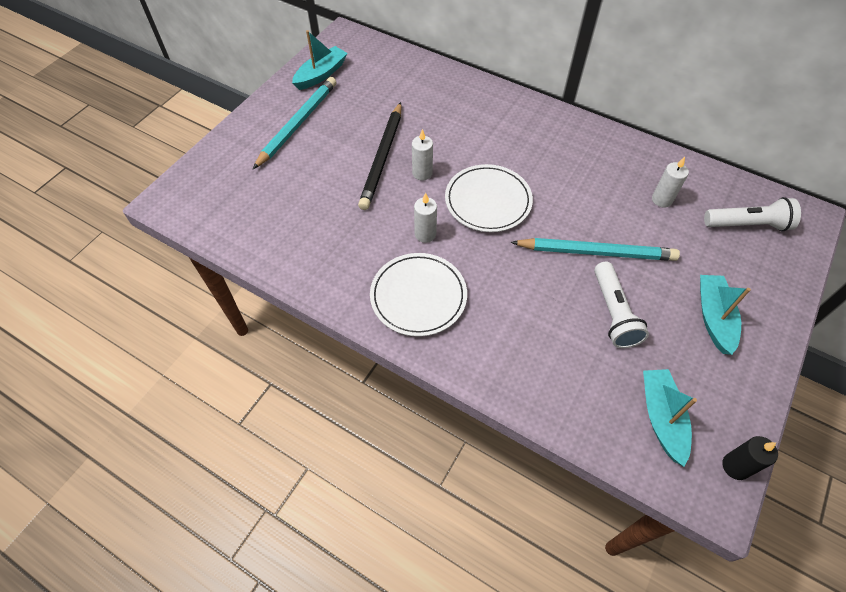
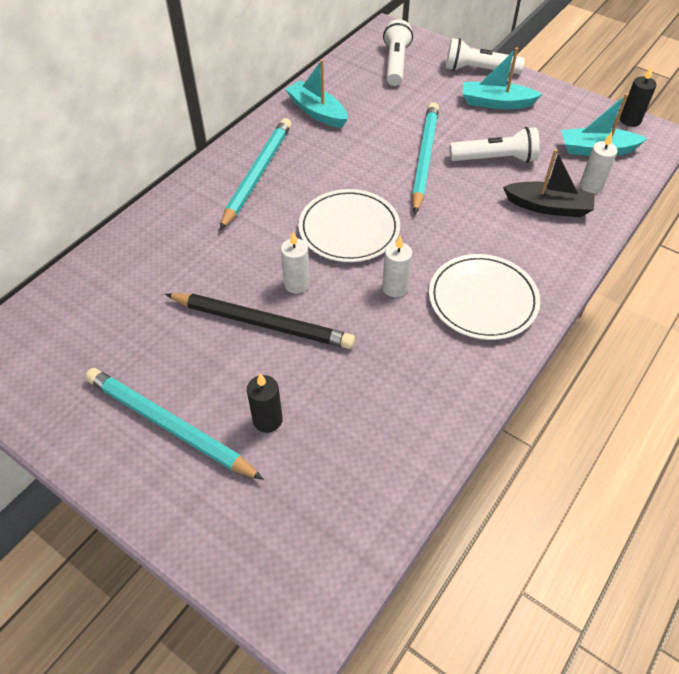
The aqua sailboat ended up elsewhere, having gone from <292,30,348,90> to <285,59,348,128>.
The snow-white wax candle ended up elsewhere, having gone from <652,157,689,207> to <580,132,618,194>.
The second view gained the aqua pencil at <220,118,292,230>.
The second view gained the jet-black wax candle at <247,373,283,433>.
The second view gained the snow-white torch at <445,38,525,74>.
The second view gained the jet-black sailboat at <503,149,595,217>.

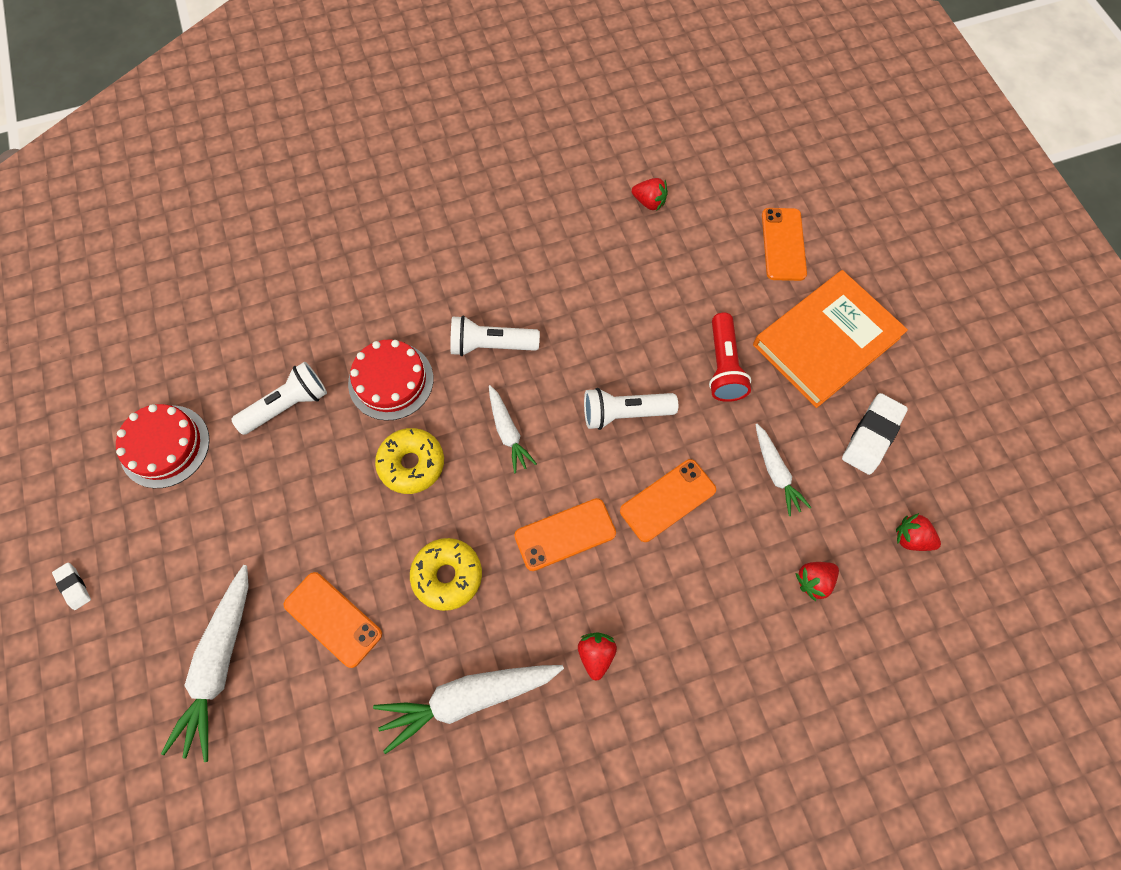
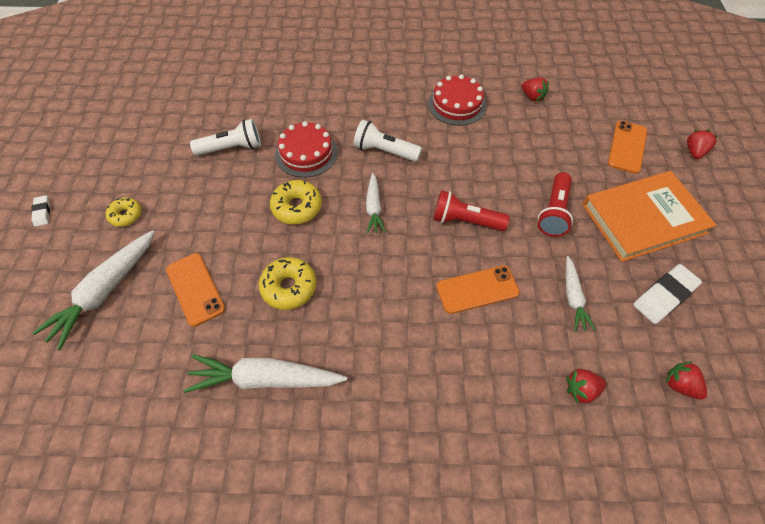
The scarlet layer cake ended up elsewhere, having gone from <116,404,210,488> to <428,74,486,126>.
The second view lost the orange mobile phone at <514,498,616,571>.
The scarlet strawberry ended up elsewhere, having gone from <578,633,617,680> to <687,130,717,159>.
What was the snow-white torch at <584,388,678,430> turned into the scarlet torch at <433,190,510,231>.
The second view gained the bright yellow glazed donut at <105,197,142,227>.

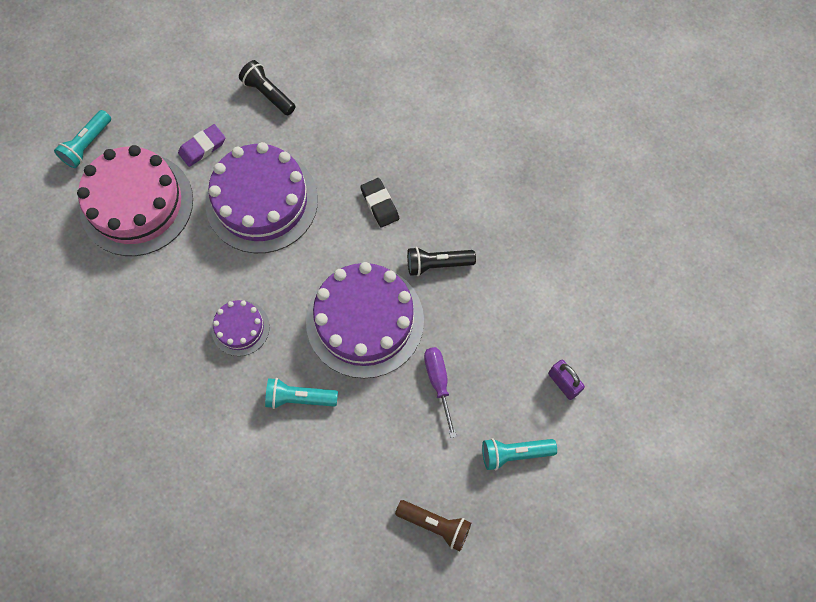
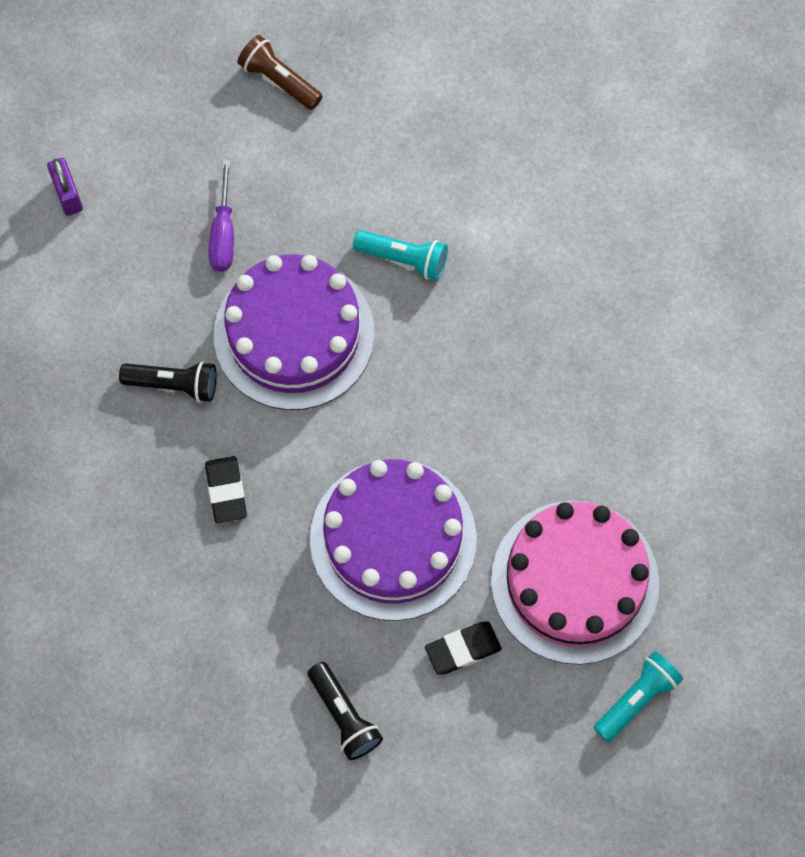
What was the violet eraser at <178,124,225,167> turned into the jet-black eraser at <425,621,502,675>.
The second view lost the violet layer cake at <211,300,270,356>.
The second view lost the aqua torch at <482,438,557,470>.

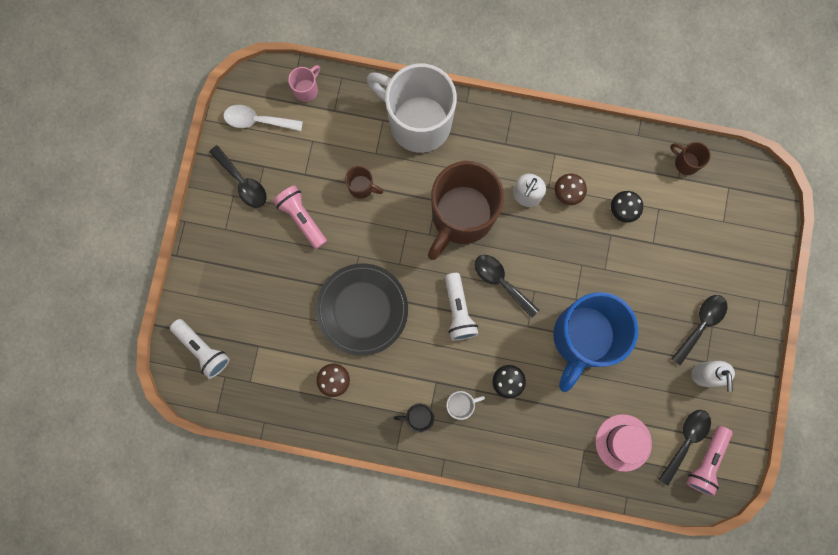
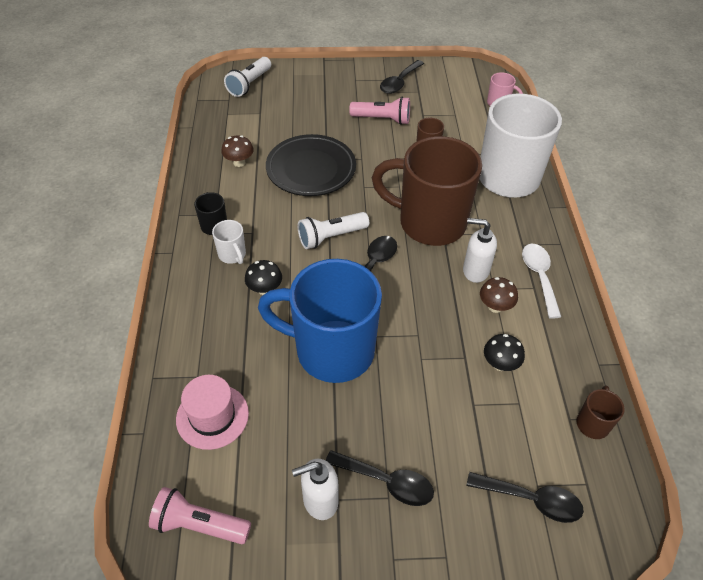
The snow-white tablespoon ended up elsewhere, having gone from <224,105,303,131> to <522,244,561,319>.
The pink torch at <273,185,327,249> ended up facing another way, 60 degrees clockwise from before.
The jet-black tablespoon ended up elsewhere, having gone from <658,410,711,486> to <466,472,584,523>.

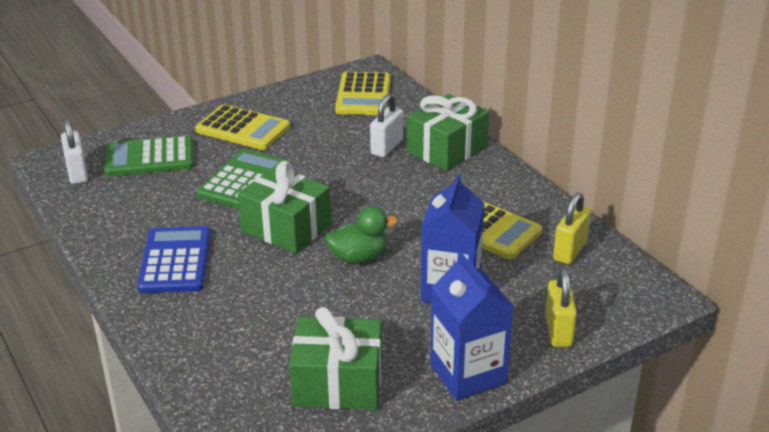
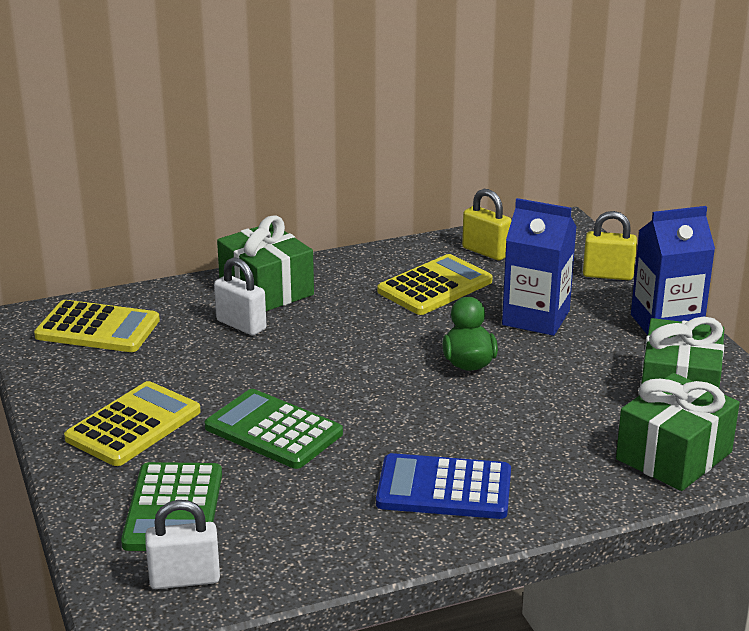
The emerald present ended up elsewhere, having gone from <237,161,331,254> to <616,373,740,491>.

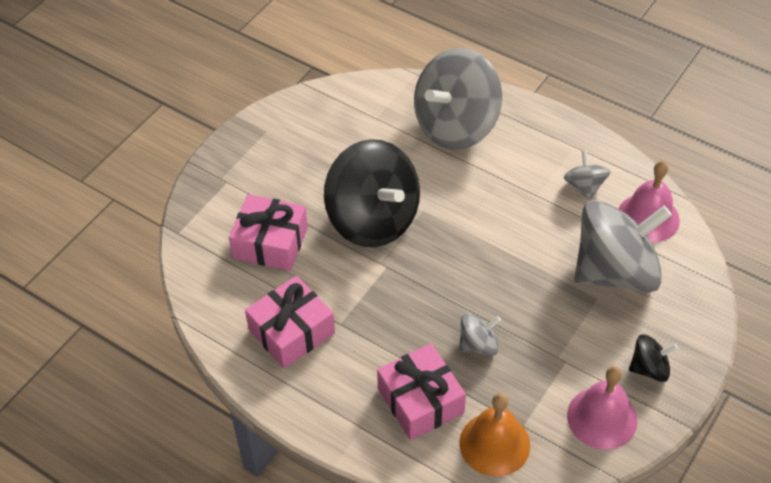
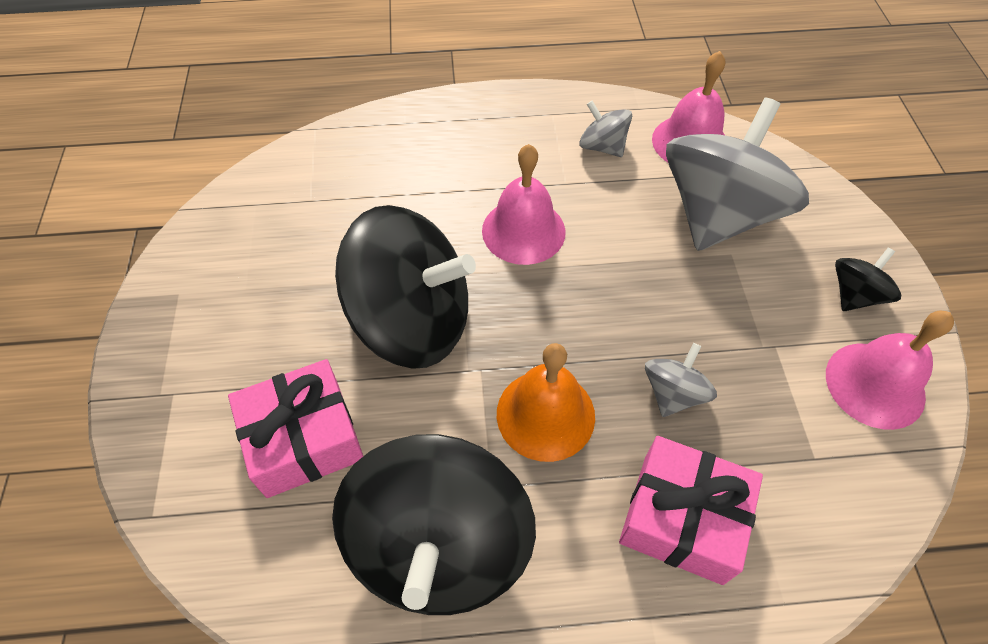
Where the pink present stood at <245,276,335,369>, the jet-black whirligig came to stand at <332,434,536,615>.
The second view lost the gray whirligig at <414,48,502,150>.
The orange school bell ended up elsewhere, having gone from <460,393,530,476> to <497,343,595,462>.
The second view gained the pink school bell at <482,144,565,265>.

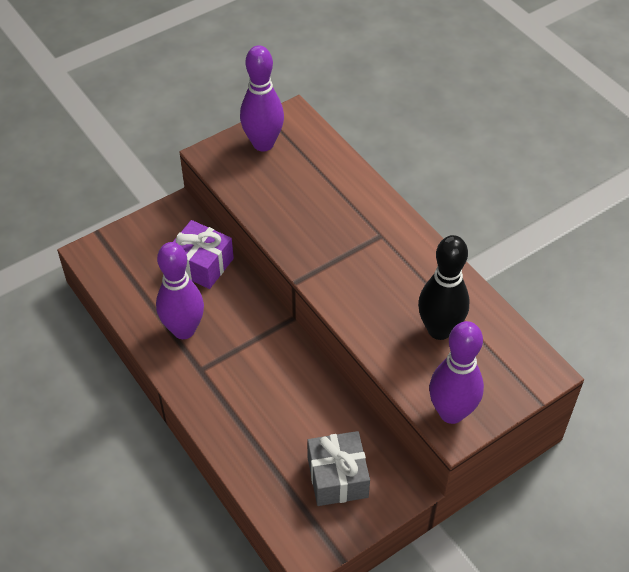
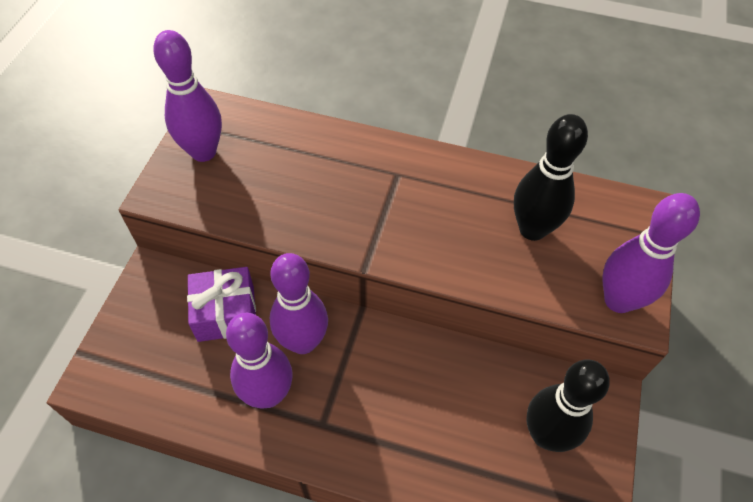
Where the gray present stood at <307,431,370,506>, the jet-black tenpin came to stand at <526,359,610,452>.
The second view gained the violet tenpin at <270,253,328,354>.

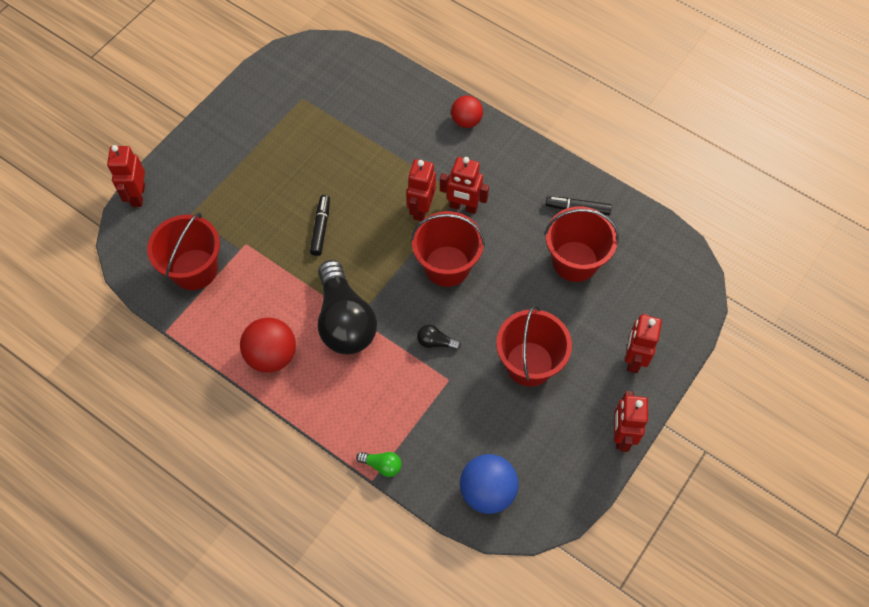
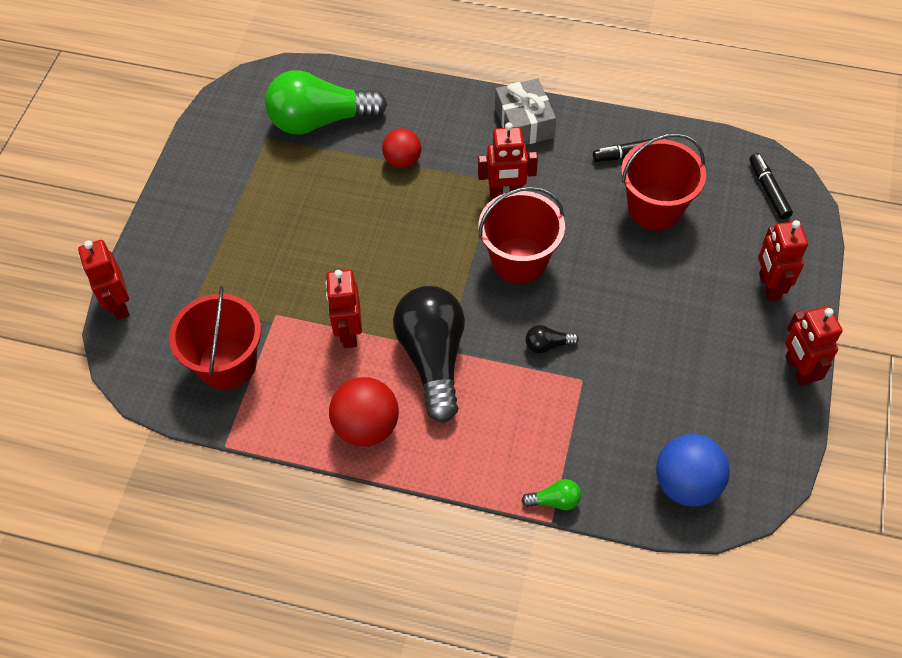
The jet-black marker ended up elsewhere, having gone from <310,195,330,256> to <749,153,793,220>.
The jet-black lightbulb at <318,260,377,354> ended up facing another way, 150 degrees counterclockwise from before.
The scarlet robot ended up elsewhere, having gone from <407,159,436,221> to <325,270,362,348>.
The scarlet ball ended up elsewhere, having gone from <451,95,483,128> to <382,128,421,168>.
The second view lost the scarlet sand bucket at <496,305,572,387>.
The second view gained the emerald lightbulb at <265,70,387,135>.
The second view gained the gray present at <495,78,556,145>.

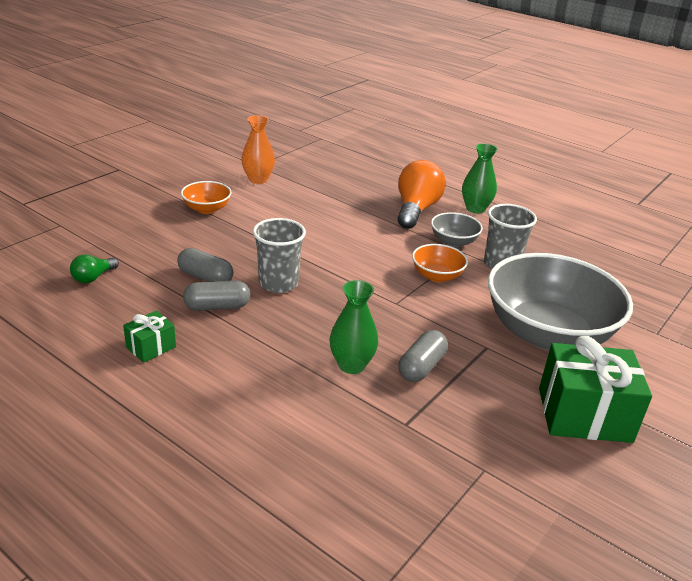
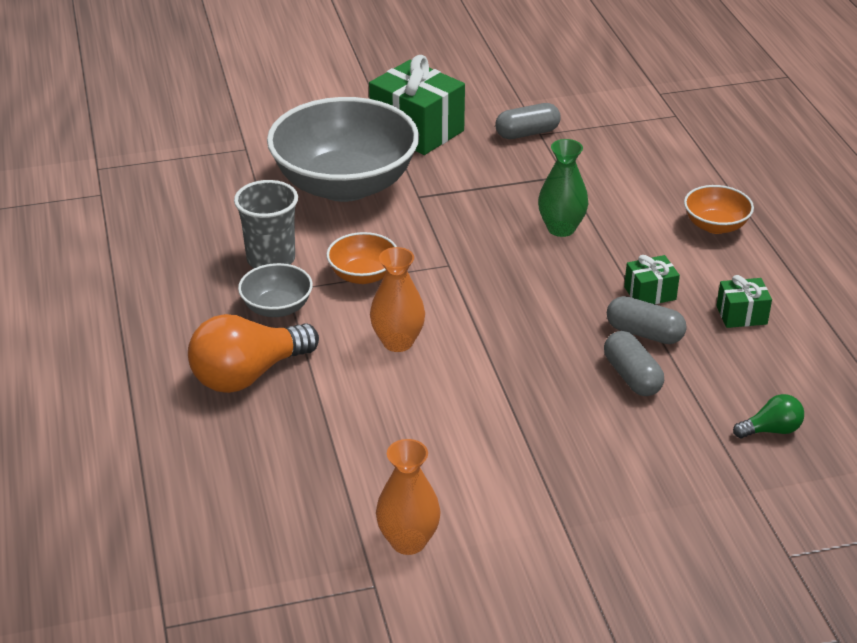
The orange deep dish ended up elsewhere, having gone from <181,181,232,214> to <684,185,754,234>.
The second view lost the gray tumbler at <253,218,306,293>.
The gray pill ended up elsewhere, having gone from <398,330,448,382> to <495,103,561,139>.
The second view lost the emerald tall vase at <462,143,498,213>.
The second view gained the orange tall vase at <370,247,425,352>.
The second view gained the emerald present at <624,255,680,304>.

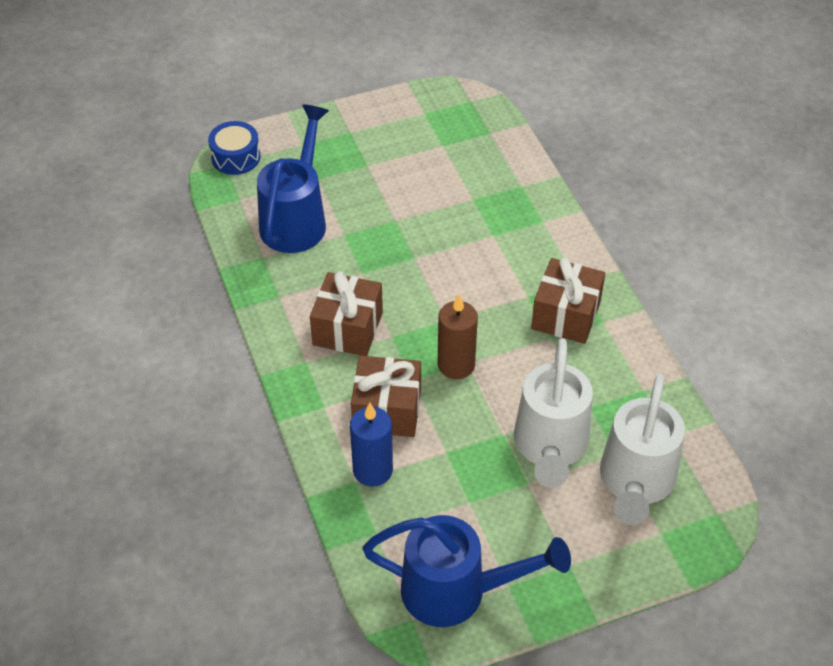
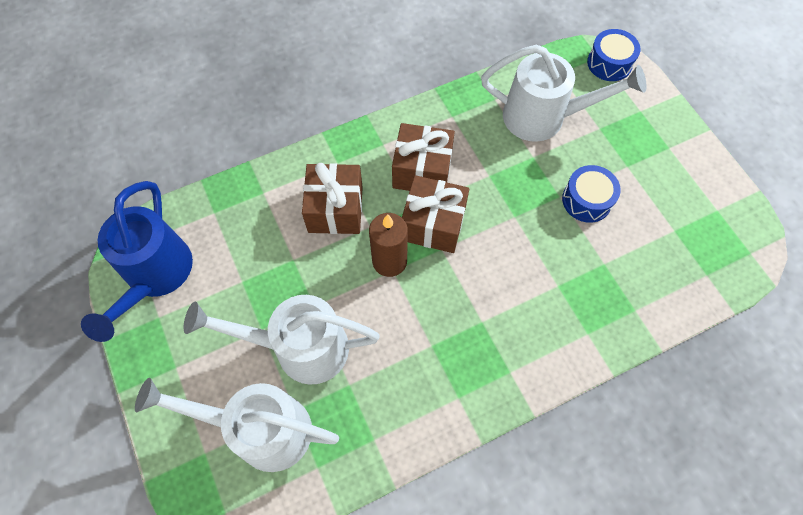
What was the royal blue sprinkling can at <257,104,329,253> turned into the snow-white sprinkling can at <481,44,647,142>.
The second view lost the royal blue wax candle at <350,403,393,486>.
The dark brown present ended up elsewhere, having gone from <531,258,605,344> to <402,175,469,253>.
The second view gained the royal blue snare drum at <562,165,621,223>.

